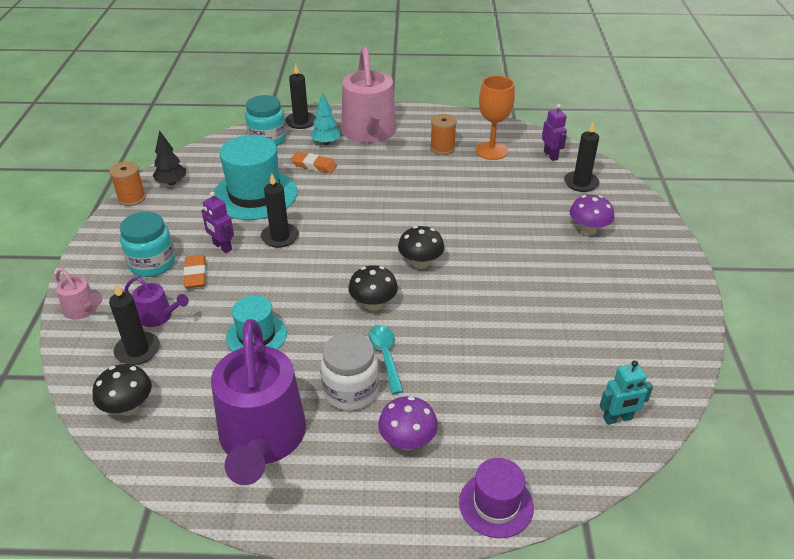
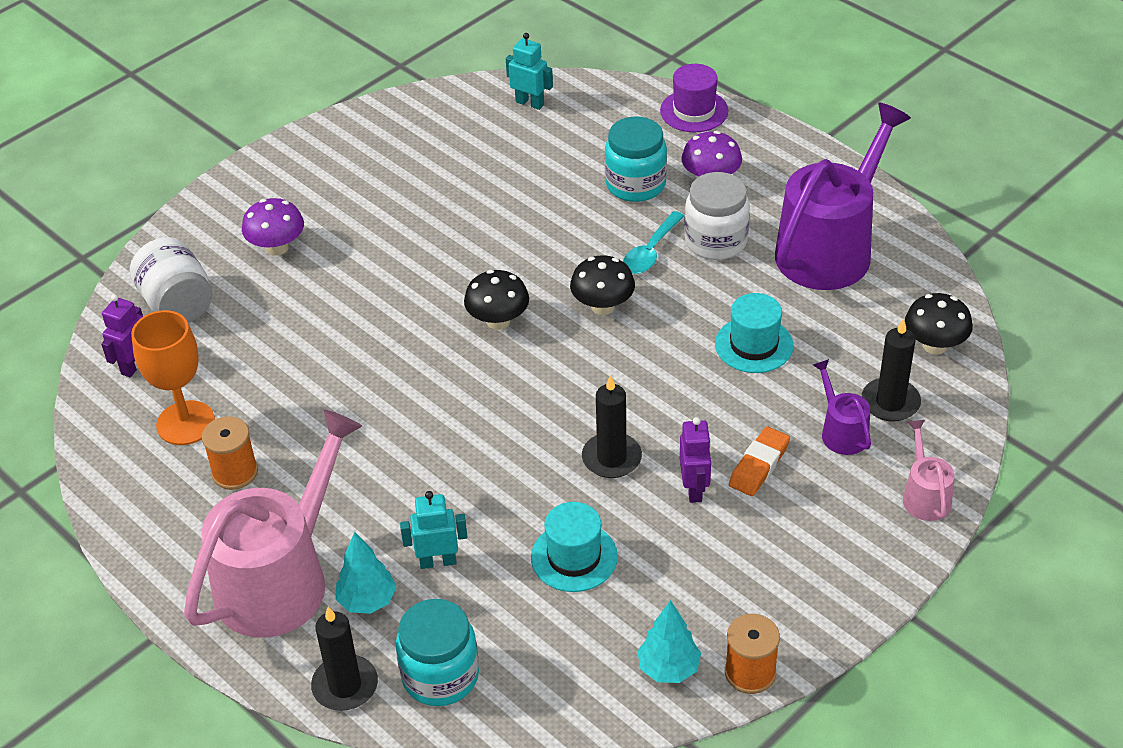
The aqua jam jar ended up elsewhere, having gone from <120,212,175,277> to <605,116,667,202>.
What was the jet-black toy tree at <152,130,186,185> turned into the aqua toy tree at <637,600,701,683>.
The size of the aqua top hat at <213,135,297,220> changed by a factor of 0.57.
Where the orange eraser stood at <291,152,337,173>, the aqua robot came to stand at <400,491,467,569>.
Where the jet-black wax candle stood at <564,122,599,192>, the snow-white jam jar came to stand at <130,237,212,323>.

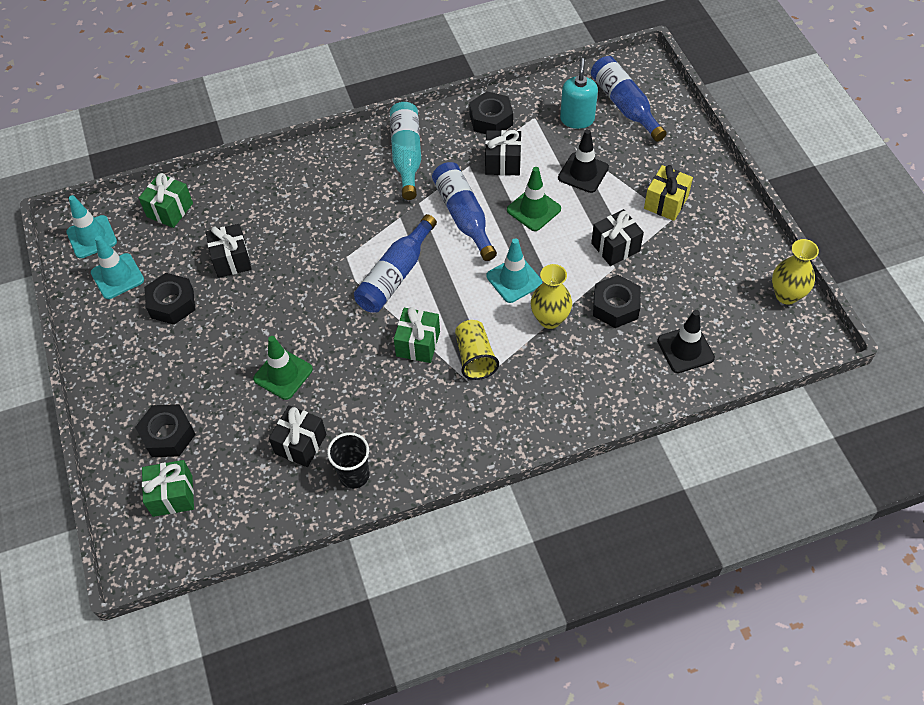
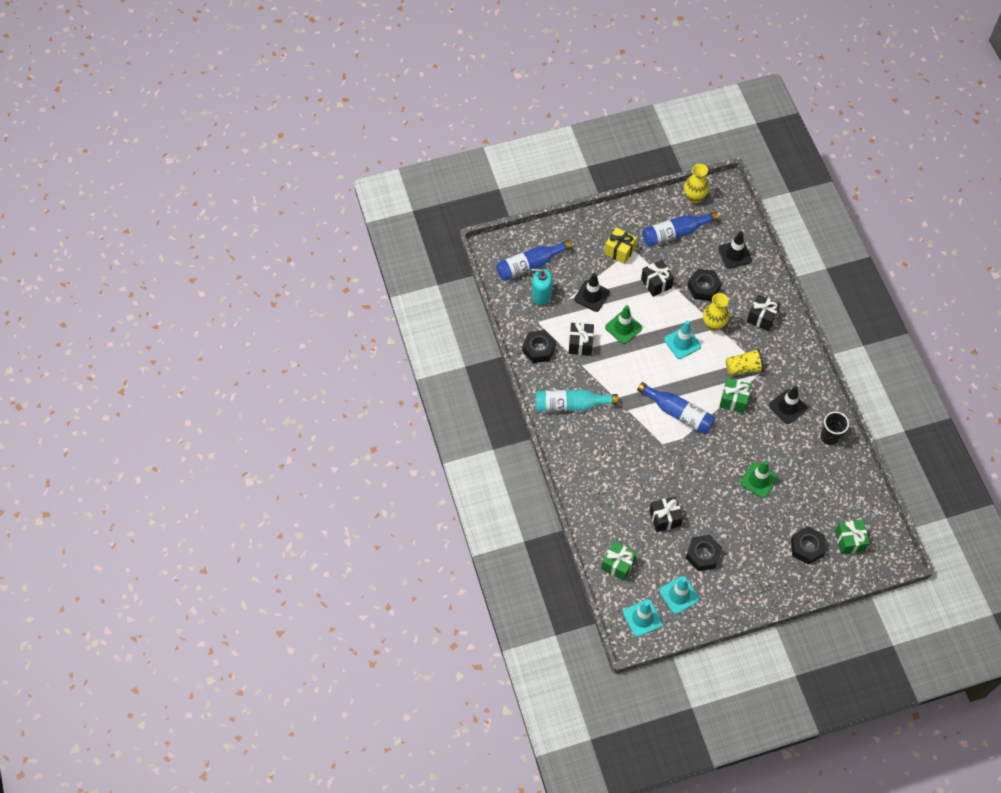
The jet-black present ended up elsewhere, having gone from <269,405,327,467> to <747,294,780,331>.
The royal blue flask ended up elsewhere, having gone from <432,162,497,261> to <642,211,718,247>.
The second view gained the jet-black safety cone at <769,386,808,424>.

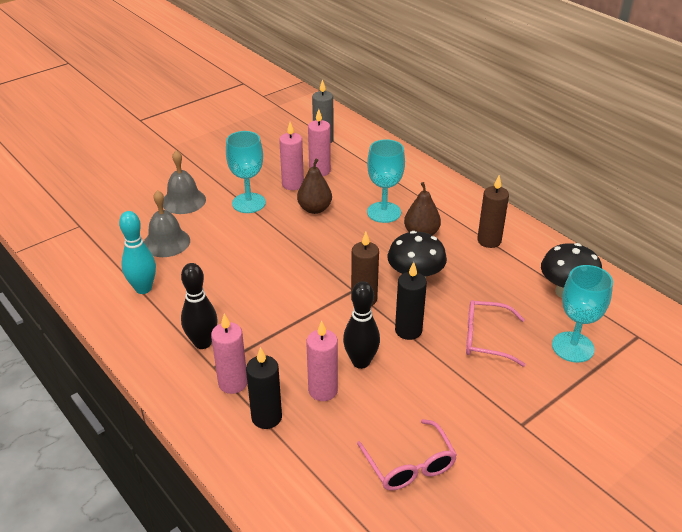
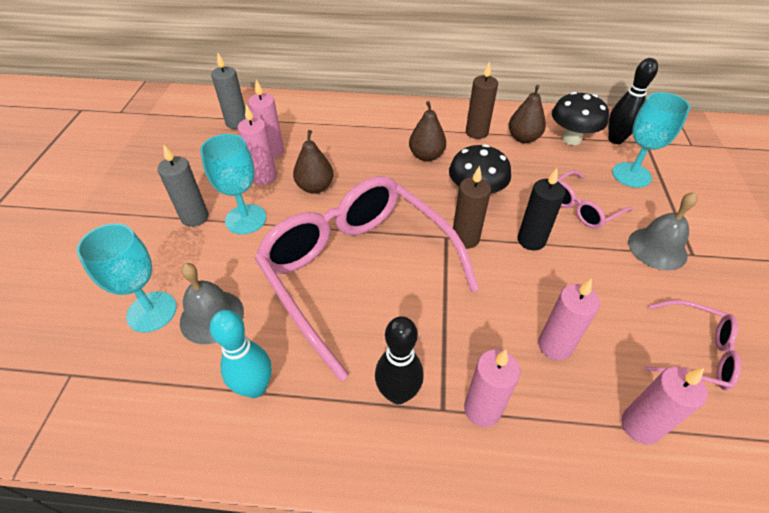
The gray school bell ended up elsewhere, having gone from <163,150,206,214> to <628,192,698,270>.
The second view lost the jet-black wax candle at <246,347,282,429>.
The jet-black tenpin ended up elsewhere, having gone from <343,281,380,369> to <608,58,658,144>.
The aqua wine glass ended up elsewhere, having gone from <367,139,405,223> to <77,223,177,332>.
The second view gained the gray wax candle at <157,145,209,227>.
The second view gained the pink glasses at <254,176,479,381>.
The second view gained the dark brown pear at <509,85,546,143>.
The second view gained the pink wax candle at <621,367,708,445>.

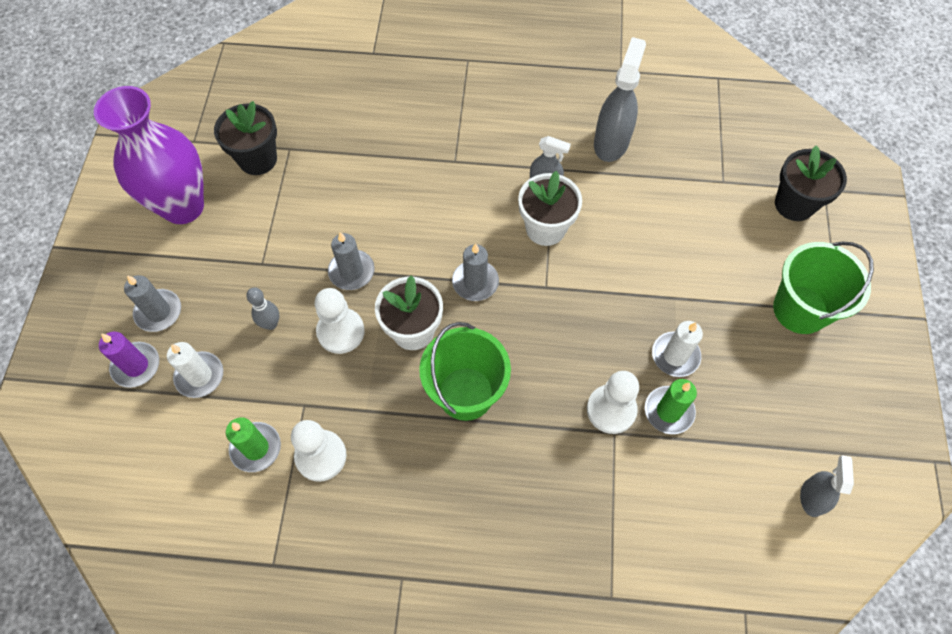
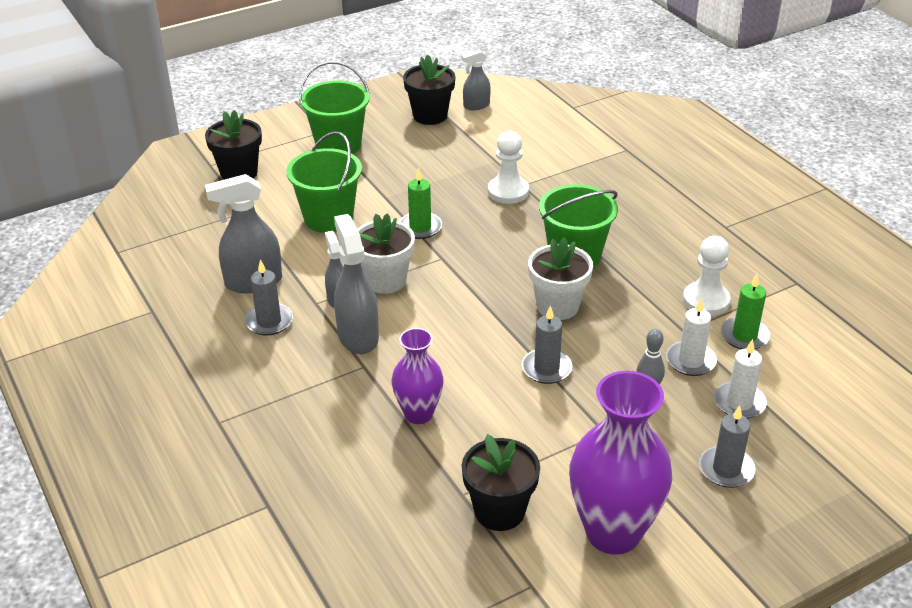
The second view lost the violet wax candle at <99,332,159,388>.
The second view lost the snow-white chess pawn at <315,288,365,354>.
The gray wax candle ended up elsewhere, having gone from <452,243,499,301> to <244,259,293,336>.
The emerald wax candle ended up elsewhere, having gone from <645,379,697,434> to <399,167,442,239>.
The snow-white wax candle ended up elsewhere, having gone from <652,321,703,377> to <666,299,717,376>.
The second view gained the emerald sand bucket at <286,131,362,233>.
The second view gained the gray spray cleaner at <334,214,379,354>.
The second view gained the violet tall vase at <392,328,444,424>.
The second view gained the jet-black flower pot at <403,55,455,125>.

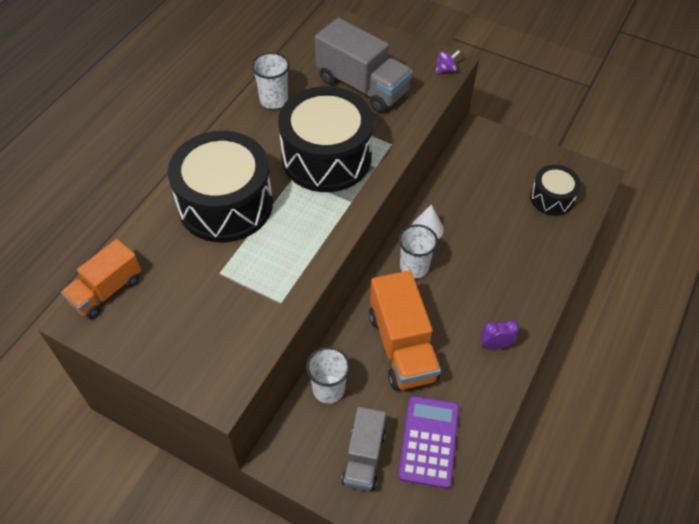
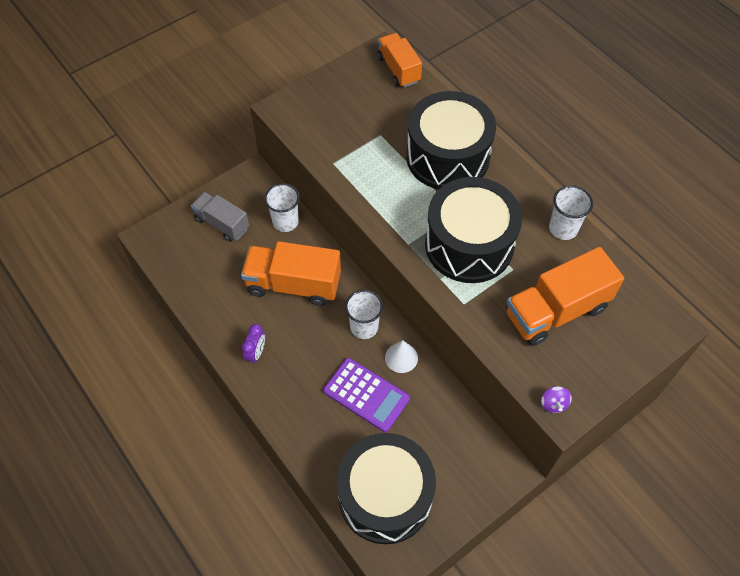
What was the gray toy truck at <315,18,413,113> turned into the orange toy truck at <506,247,624,346>.
The violet adding machine ended up elsewhere, having gone from <398,396,459,489> to <323,358,410,432>.
The size of the jet-black snare drum at <530,165,581,216> changed by a factor of 1.86.

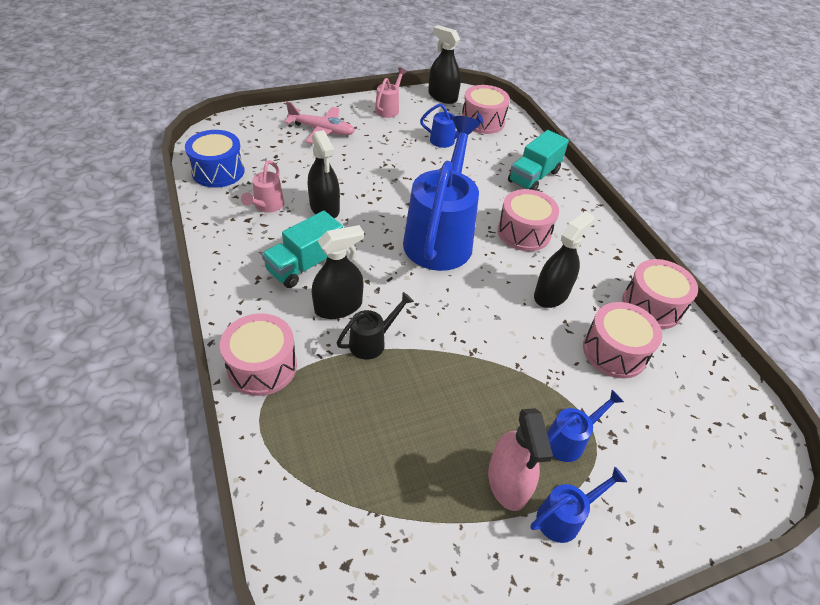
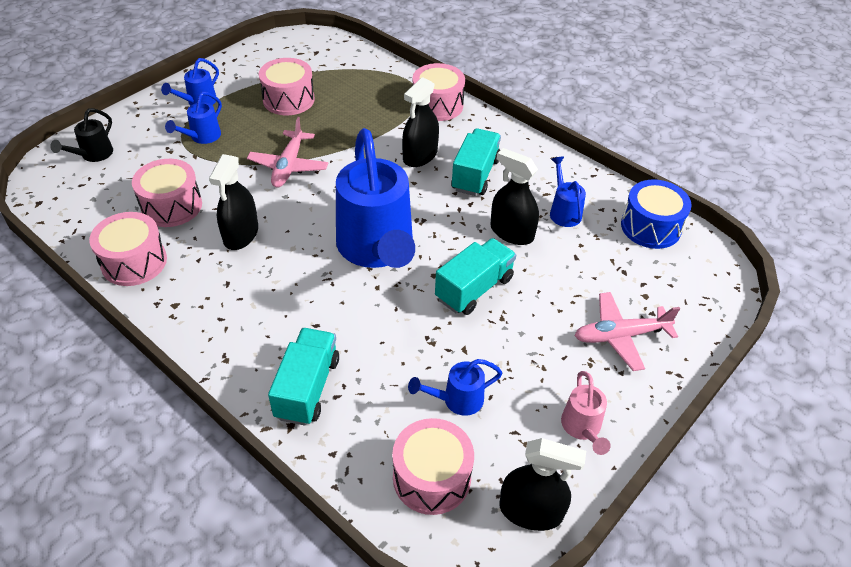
What was the pink sprinkling can at <241,160,284,213> turned into the royal blue sprinkling can at <550,156,586,227>.
The jet-black sprinkling can ended up elsewhere, having gone from <337,292,414,360> to <50,108,113,162>.
The second view lost the pink spray cleaner at <488,408,553,511>.
The pink snare drum ended up elsewhere, having gone from <497,189,559,251> to <259,58,315,115>.
The second view gained the pink aeroplane at <247,117,328,188>.
The second view gained the aqua toy truck at <435,238,516,315>.

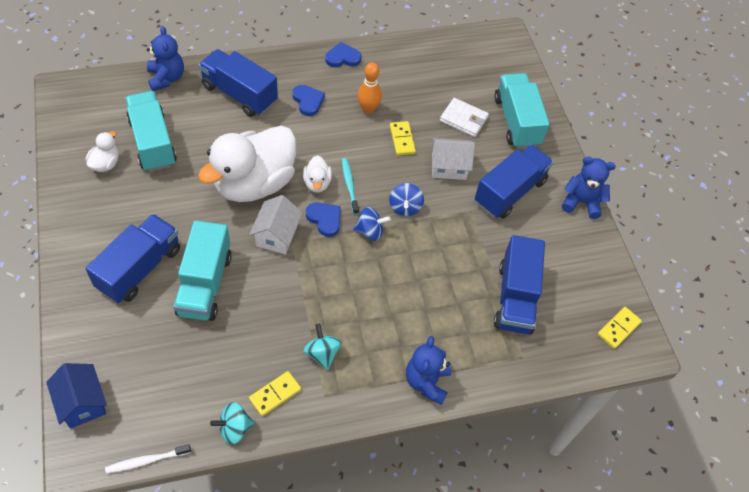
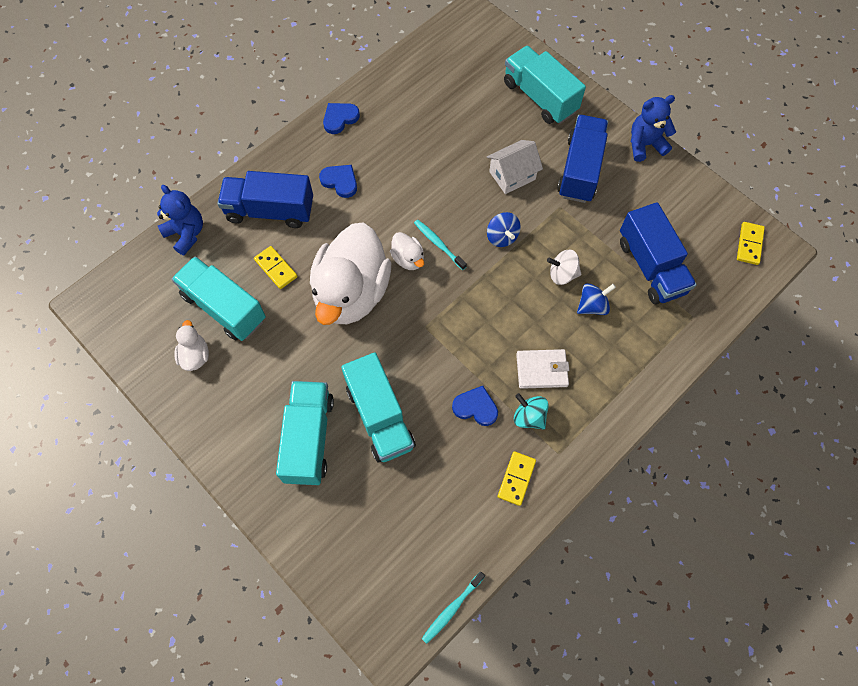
The second view lost the royal blue toy house at <46,363,107,429>.
What was the royal blue toy truck at <86,214,180,303> turned into the aqua toy truck at <276,381,334,485>.
What was the snow-white toothbrush at <105,444,191,474> turned into the aqua toothbrush at <422,572,485,644>.
The second view lost the aqua whirligig at <210,402,255,445>.
The second view lost the snow-white toy house at <249,195,303,254>.
The royal blue heart ended up elsewhere, having gone from <306,202,341,237> to <452,386,498,426>.
The royal blue whirligig ended up elsewhere, having gone from <353,207,391,241> to <577,283,616,315>.
The second view lost the orange tenpin at <357,62,382,114>.
The bright yellow domino ended up elsewhere, having gone from <390,121,416,155> to <254,246,297,289>.
The second view lost the royal blue teddy bear at <406,336,451,405>.
The snow-white card wallet ended up elsewhere, having gone from <440,98,489,137> to <516,349,569,389>.
The second view gained the snow-white whirligig at <547,249,581,285>.

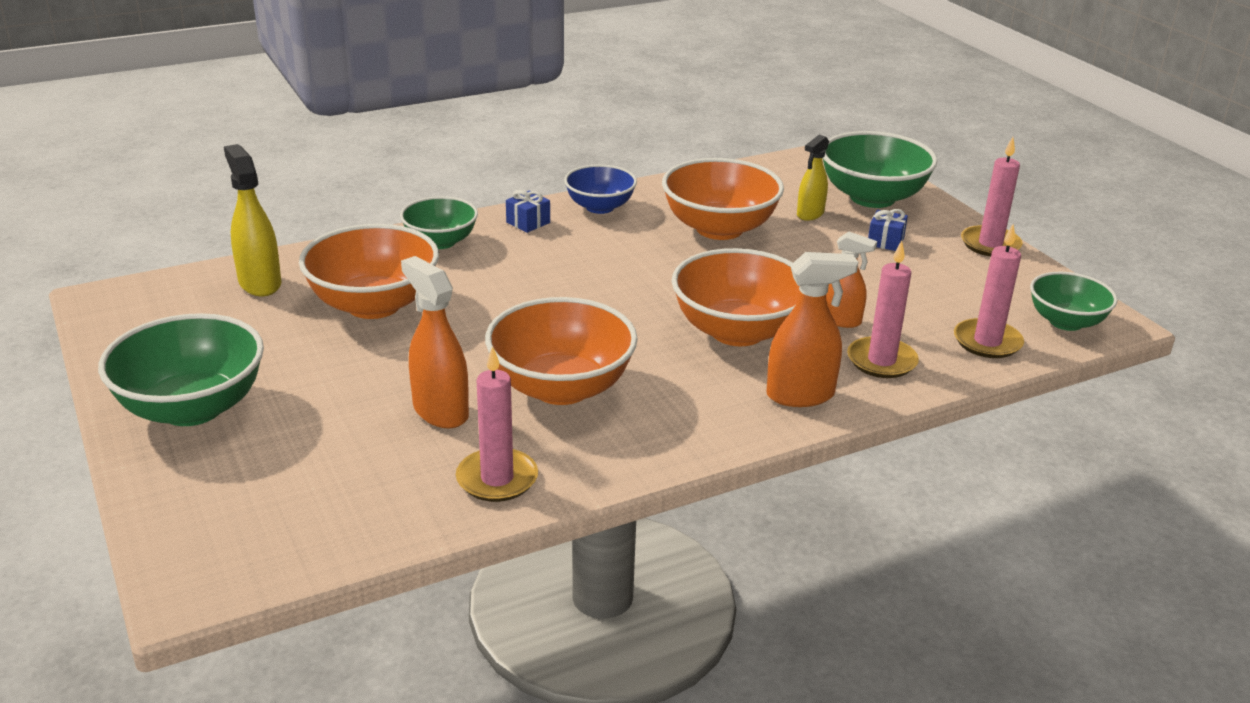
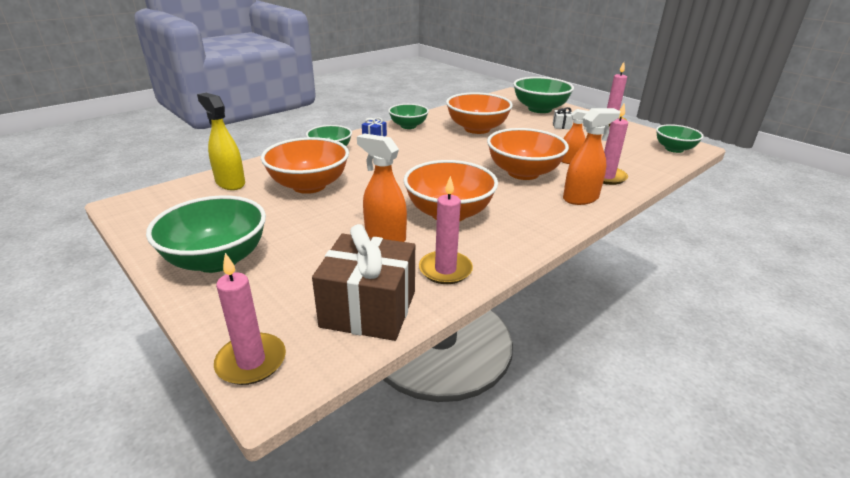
What was the royal blue deep dish at <564,164,637,214> turned into the emerald deep dish at <388,104,429,129>.
The second view lost the bright yellow spray cleaner at <797,135,829,221>.
What was the royal blue present at <868,209,908,251> turned into the snow-white present at <553,107,573,129>.
The pink wax candle ended up elsewhere, having gone from <954,224,1024,358> to <214,253,286,385>.
The second view gained the dark brown present at <312,224,415,341>.

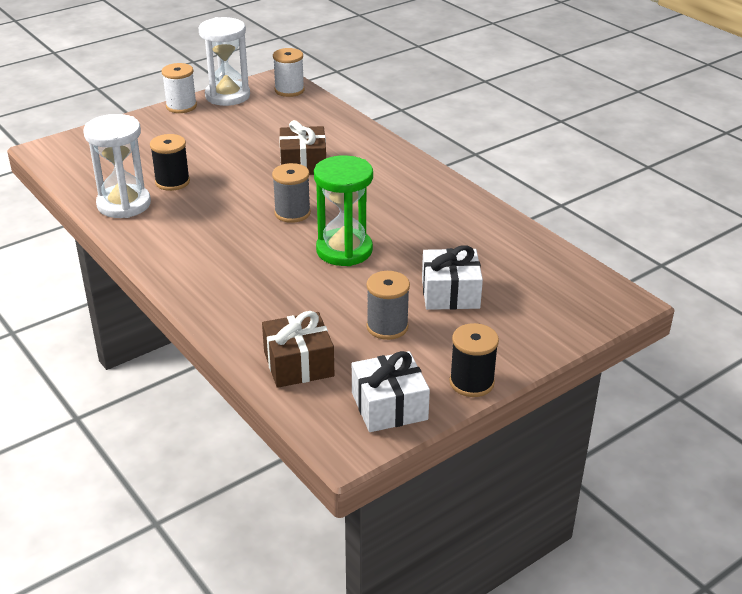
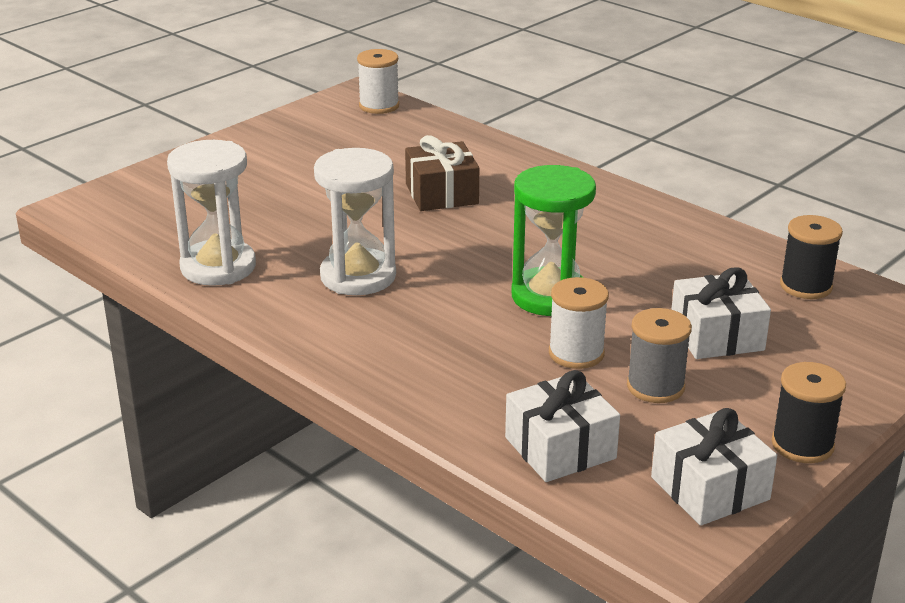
The jet-black spool ended up elsewhere, having gone from <150,134,190,191> to <780,215,843,299>.
The snow-white spool ended up elsewhere, having gone from <162,63,197,113> to <549,277,609,369>.
The snow-white sand timer ended up elsewhere, having gone from <198,17,250,106> to <314,148,396,295>.
What was the dark brown present at <262,311,334,388> turned into the snow-white present at <505,370,620,482>.
The second view lost the gray spool at <272,163,311,223>.

